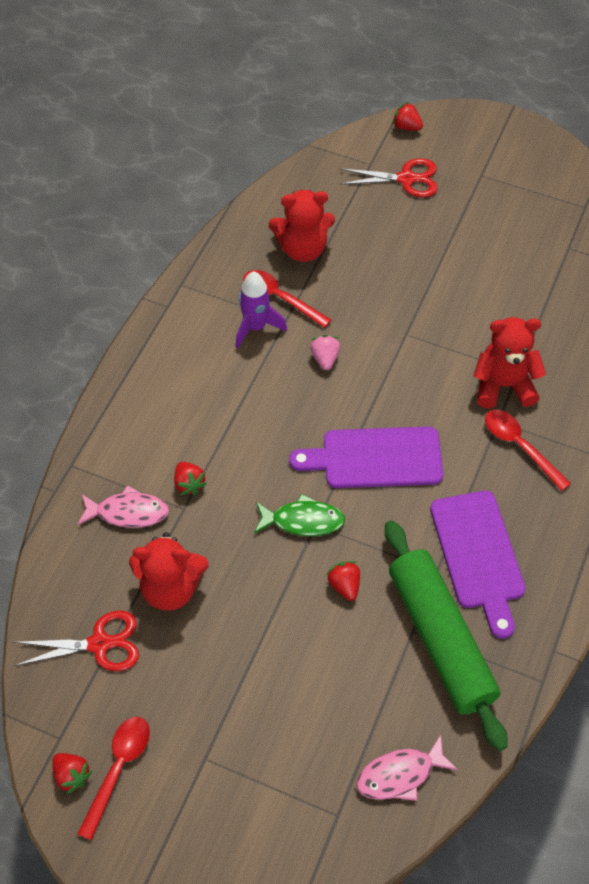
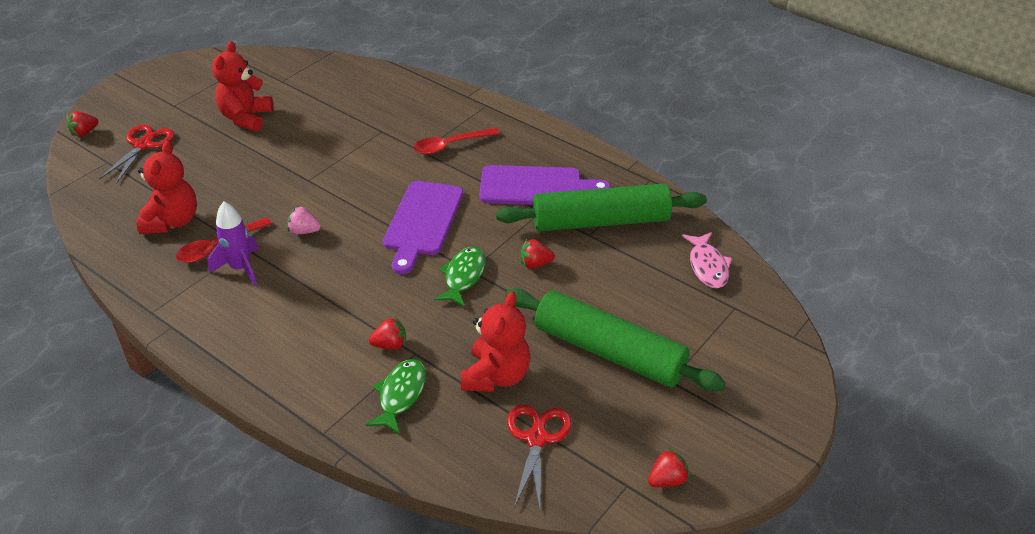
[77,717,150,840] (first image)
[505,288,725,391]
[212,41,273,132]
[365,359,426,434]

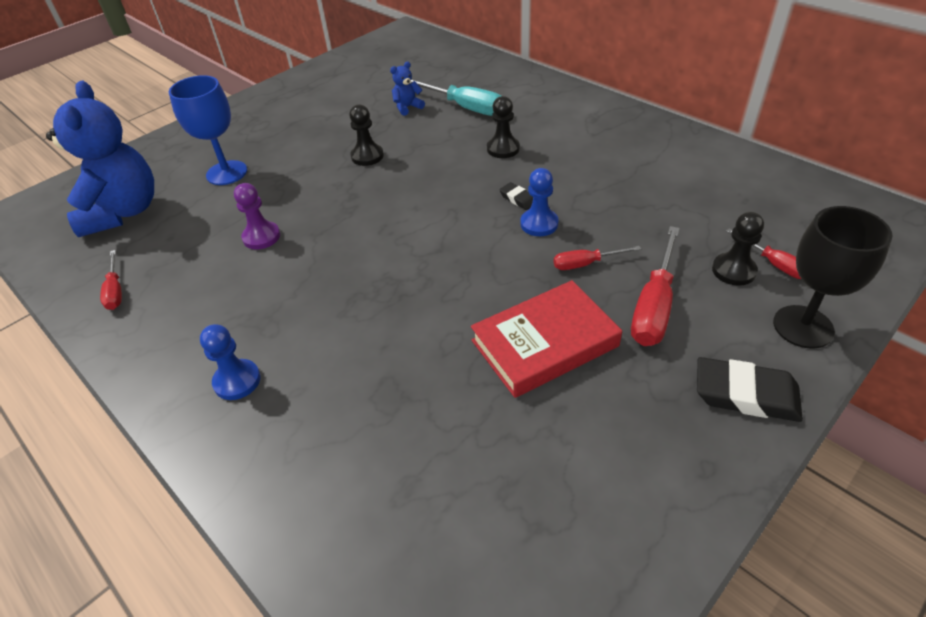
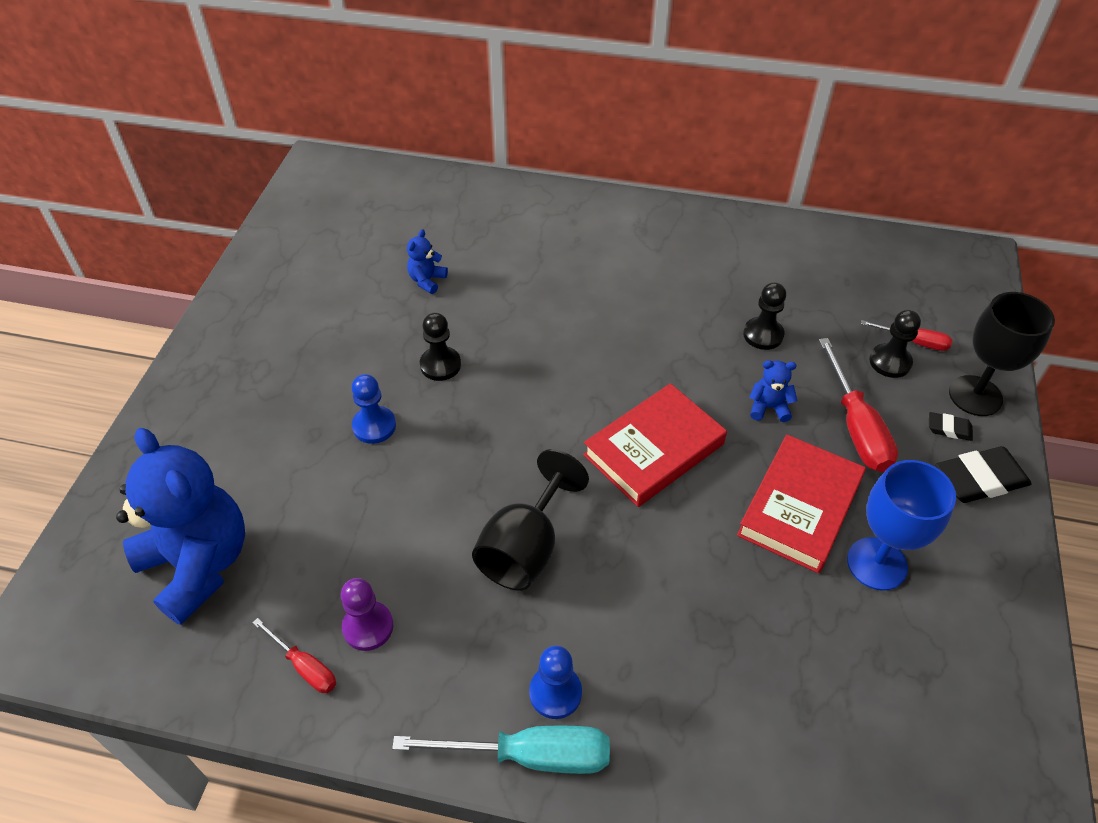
[472,449,589,591]
[583,383,727,507]
[847,460,956,591]
[341,578,393,651]
[392,726,610,774]
[743,282,786,350]
[929,412,973,441]
[351,374,396,444]
[749,360,798,422]

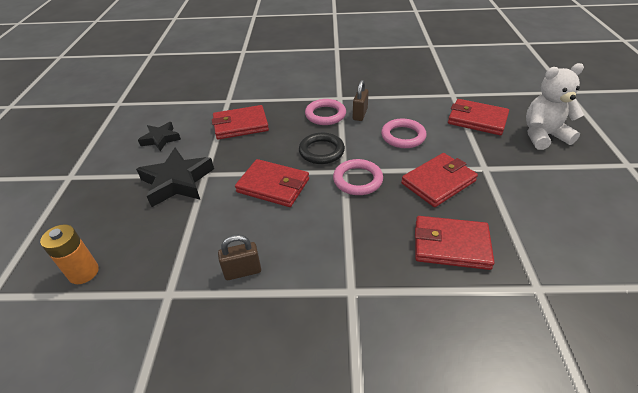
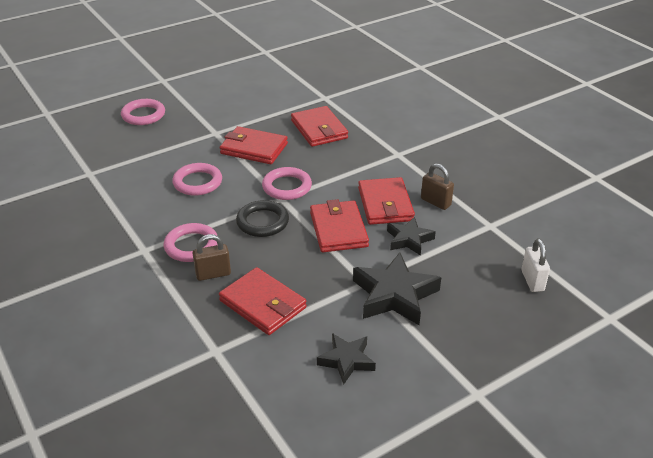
[387,217,436,256]
[192,234,231,281]
[358,177,415,225]
[521,238,550,292]
[121,99,165,125]

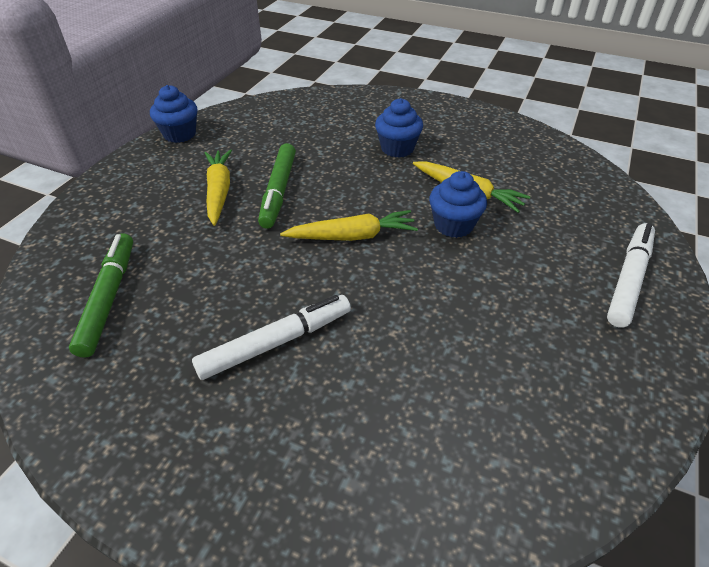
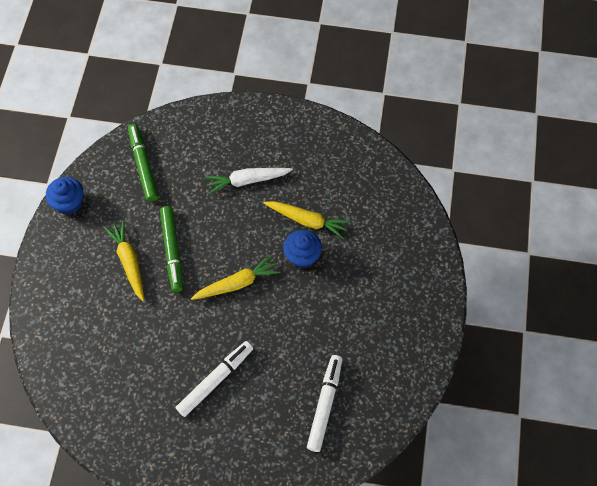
[128,124,158,202]
[307,355,343,452]
[205,168,293,194]

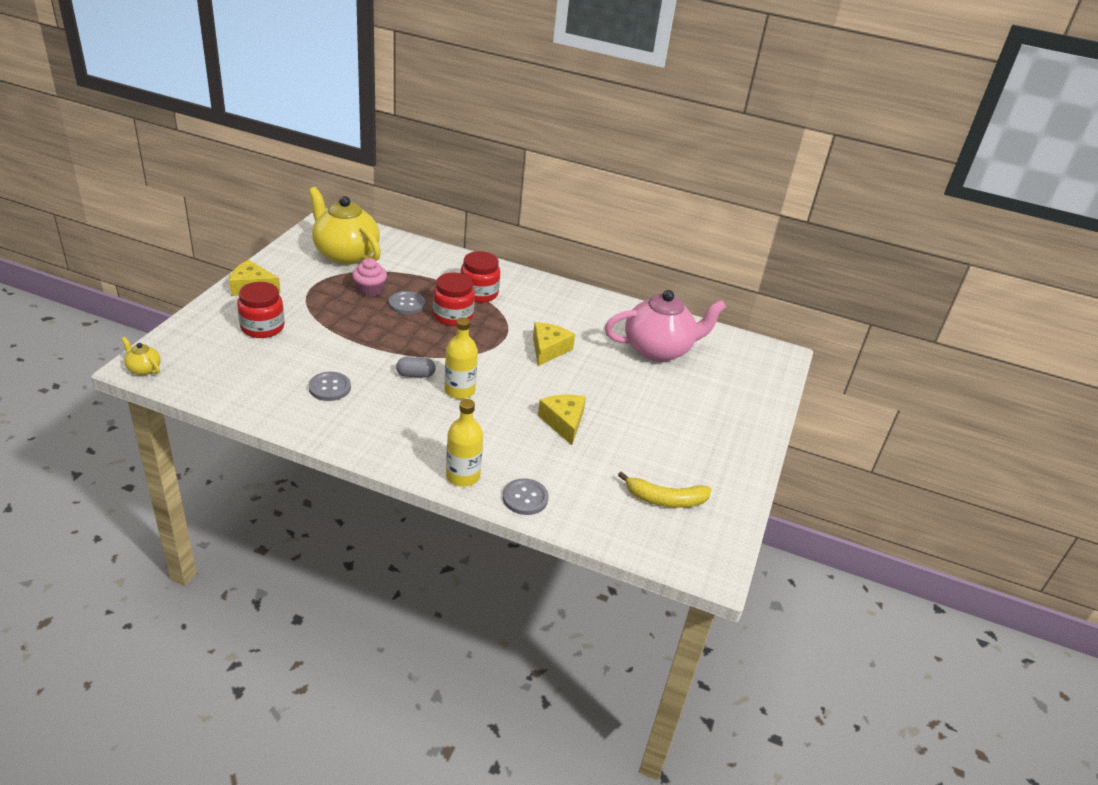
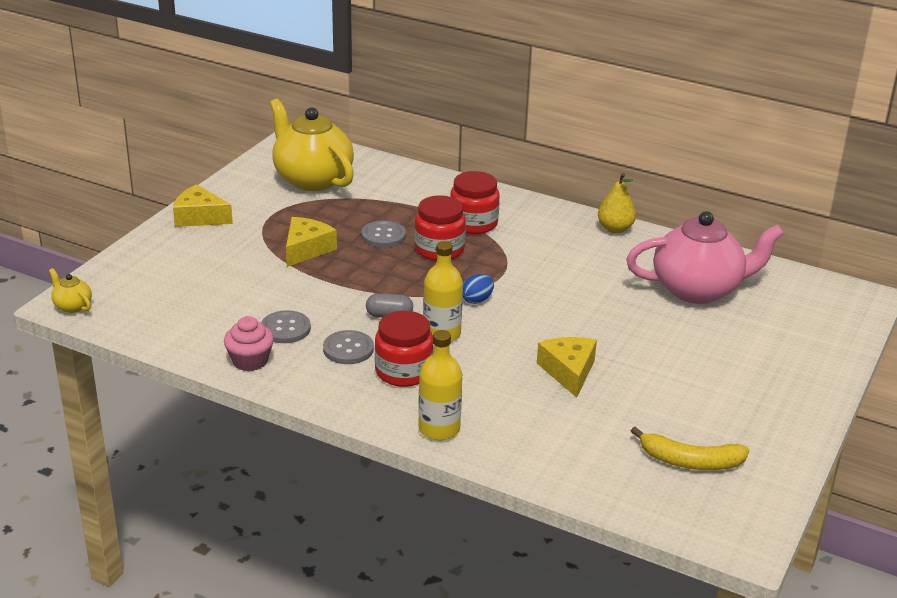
[462,274,494,304]
[598,173,636,233]
[375,311,434,387]
[224,316,274,371]
[323,330,374,364]
[286,217,337,267]

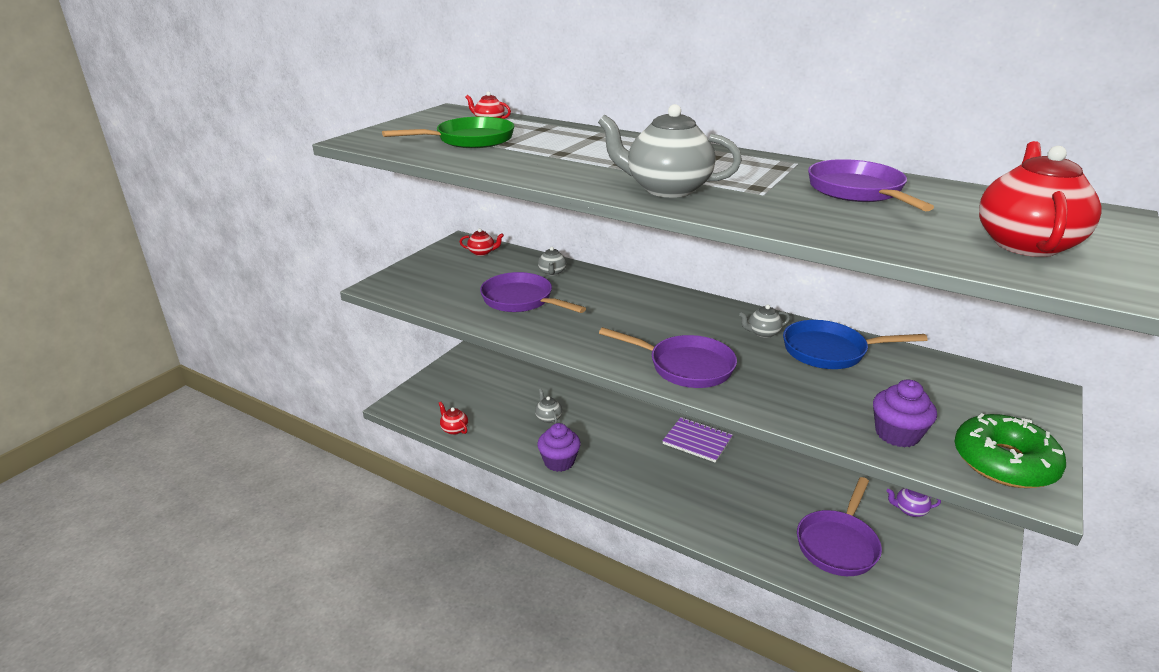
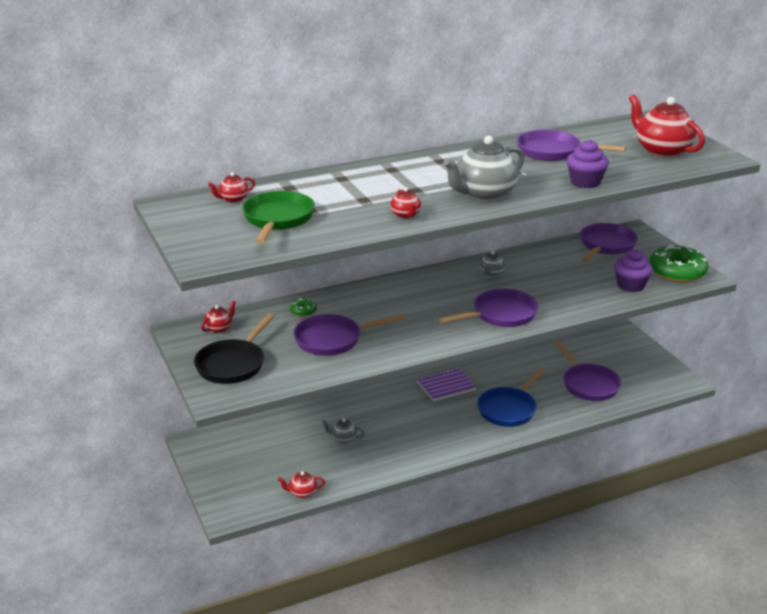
[887,488,941,517] (first image)
[194,313,275,384]
[390,187,421,219]
[580,223,638,262]
[567,140,609,188]
[477,367,546,427]
[290,298,317,316]

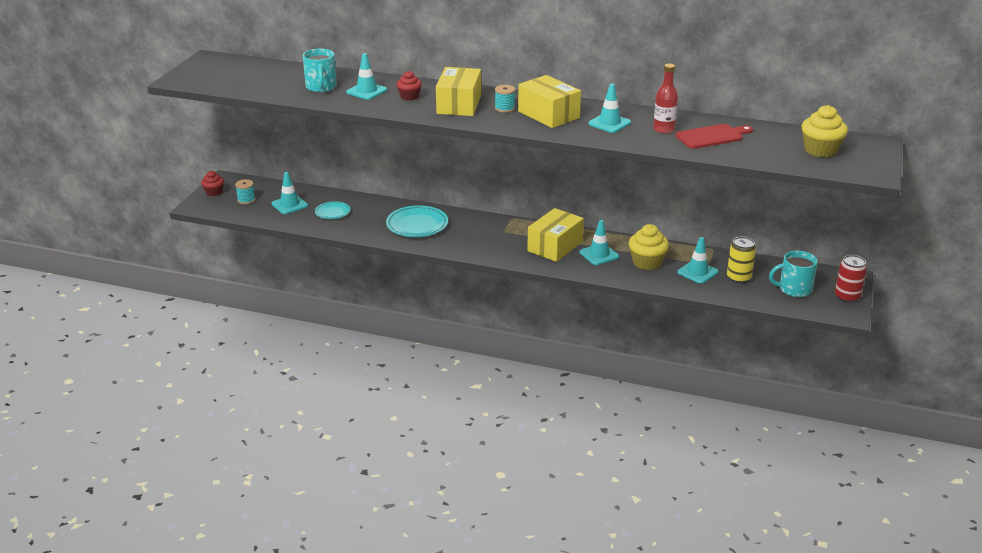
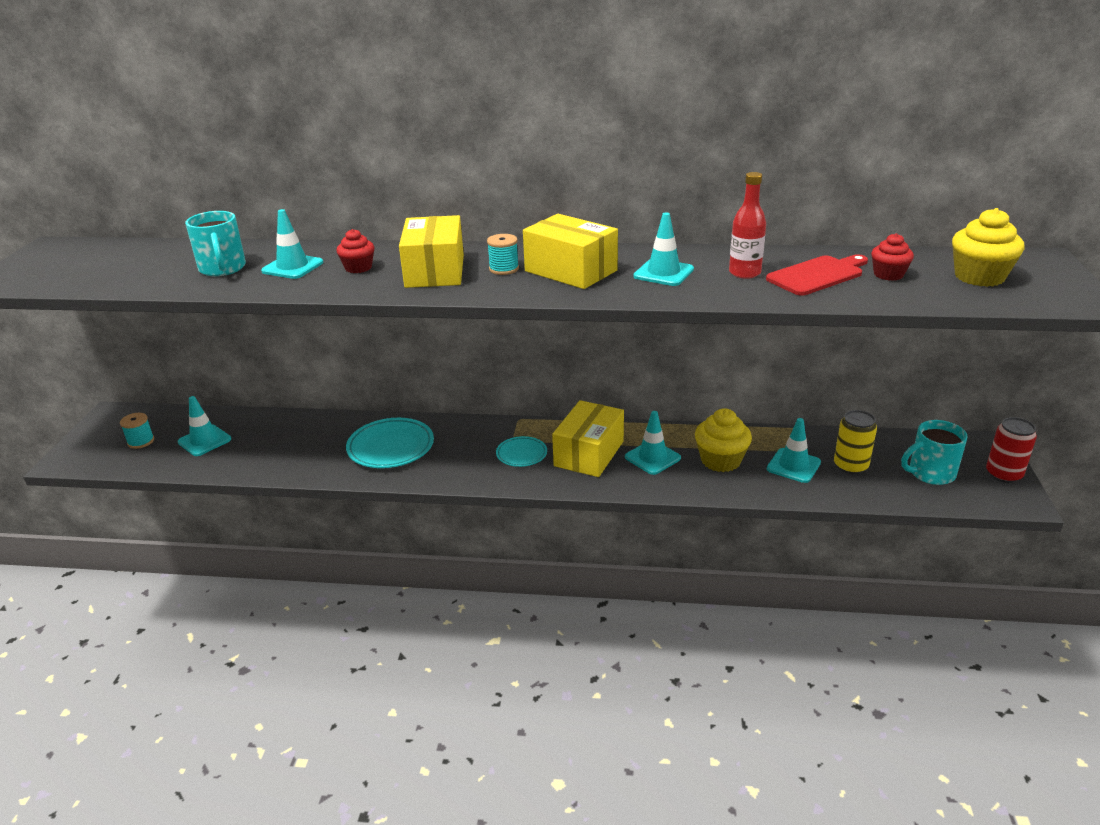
[871,233,914,281]
[496,436,547,467]

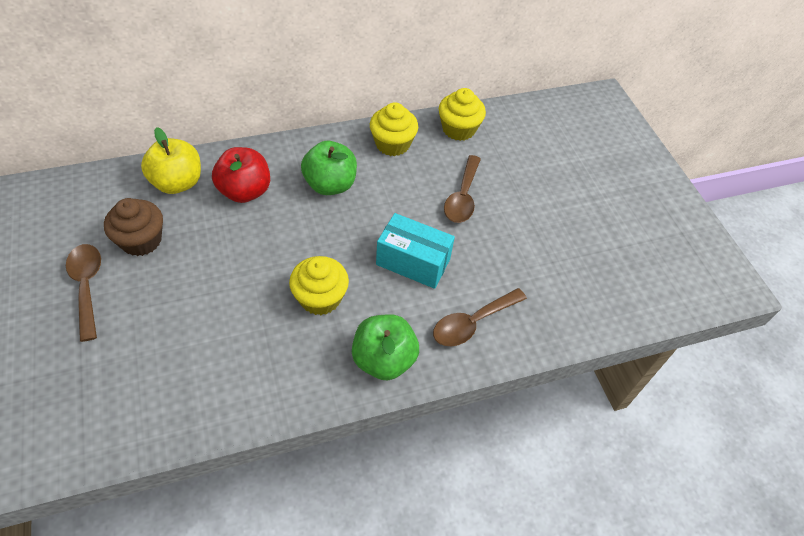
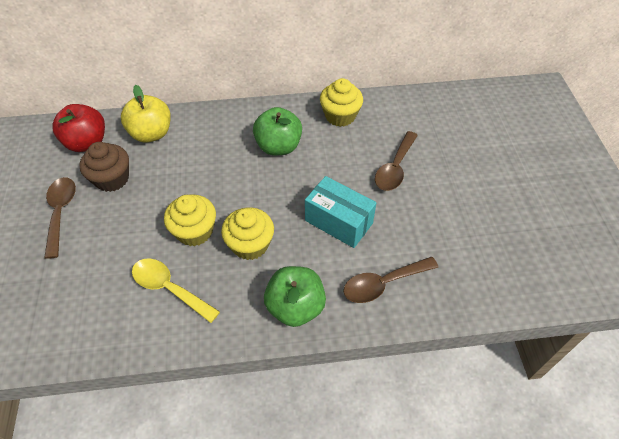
[132,259,220,323]
[52,104,105,152]
[164,194,216,246]

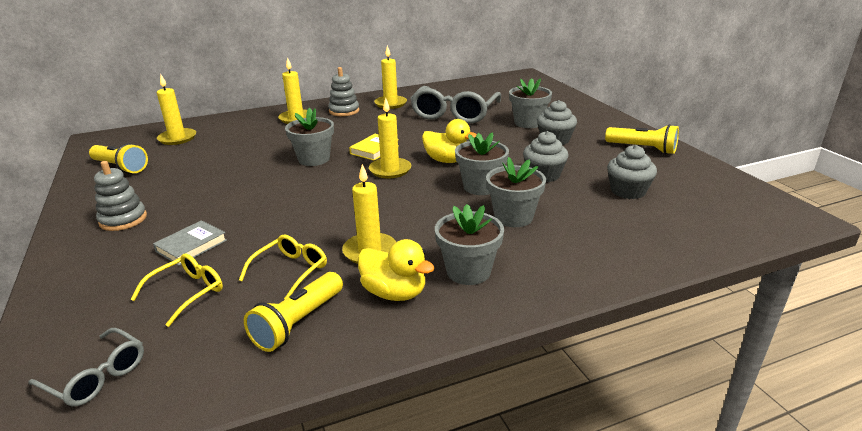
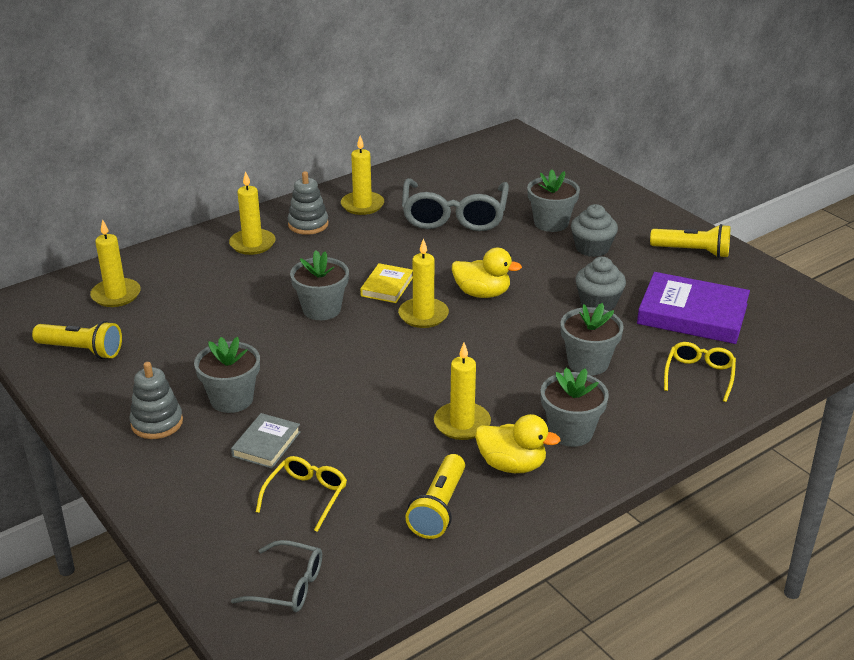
[664,342,736,402]
[194,337,260,413]
[637,272,750,344]

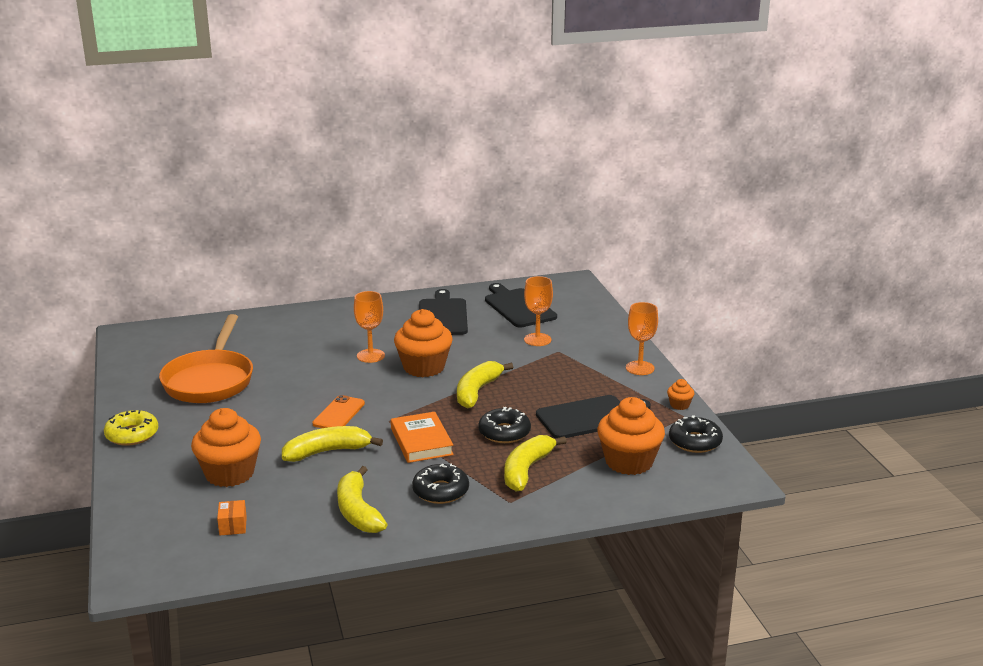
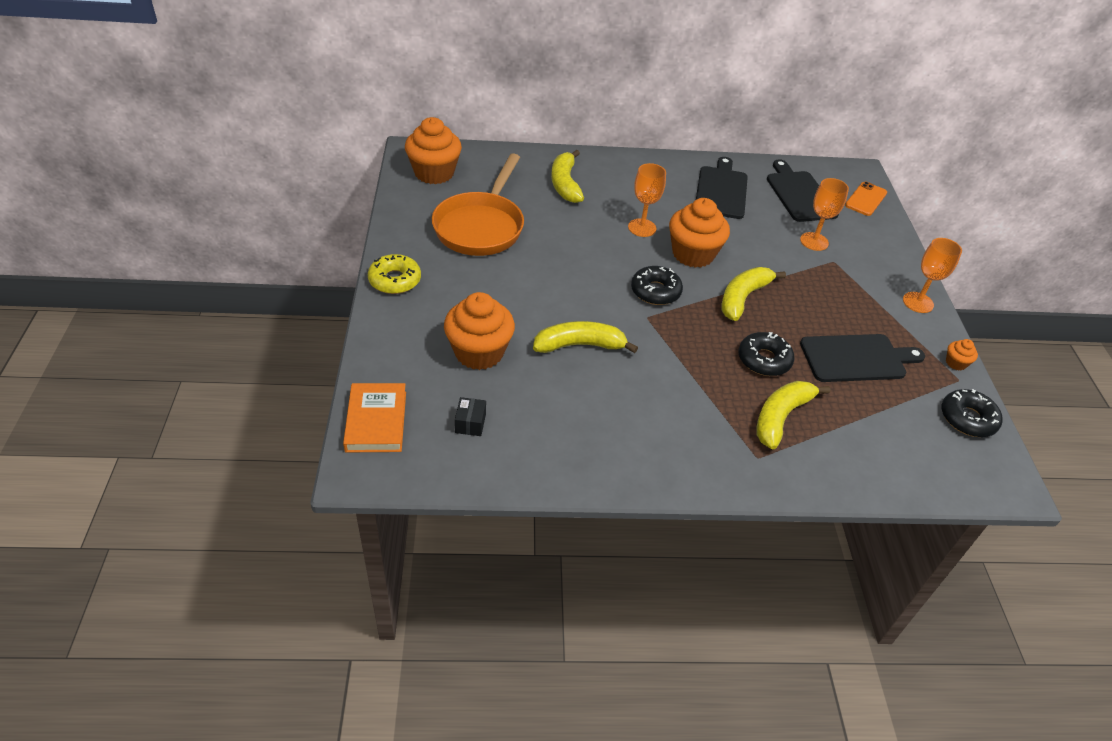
[845,182,887,216]
[551,150,584,203]
[343,383,406,452]
[631,266,683,305]
[405,117,462,184]
[455,397,486,436]

